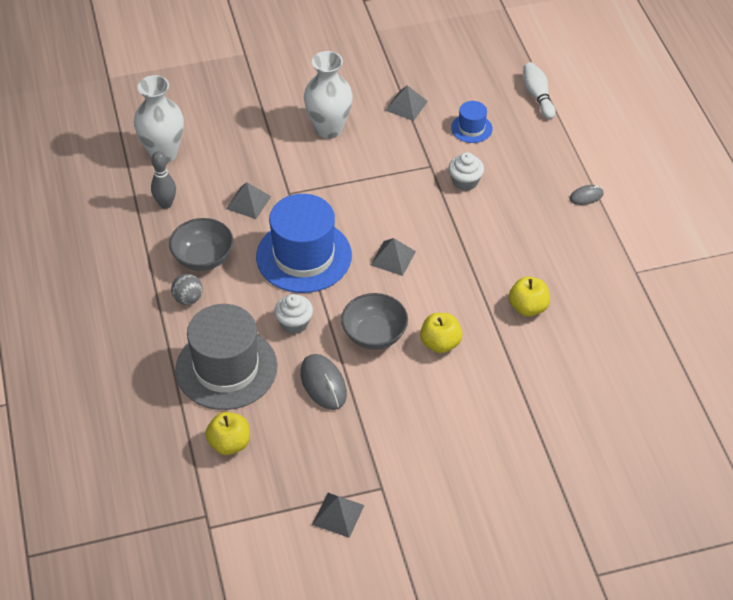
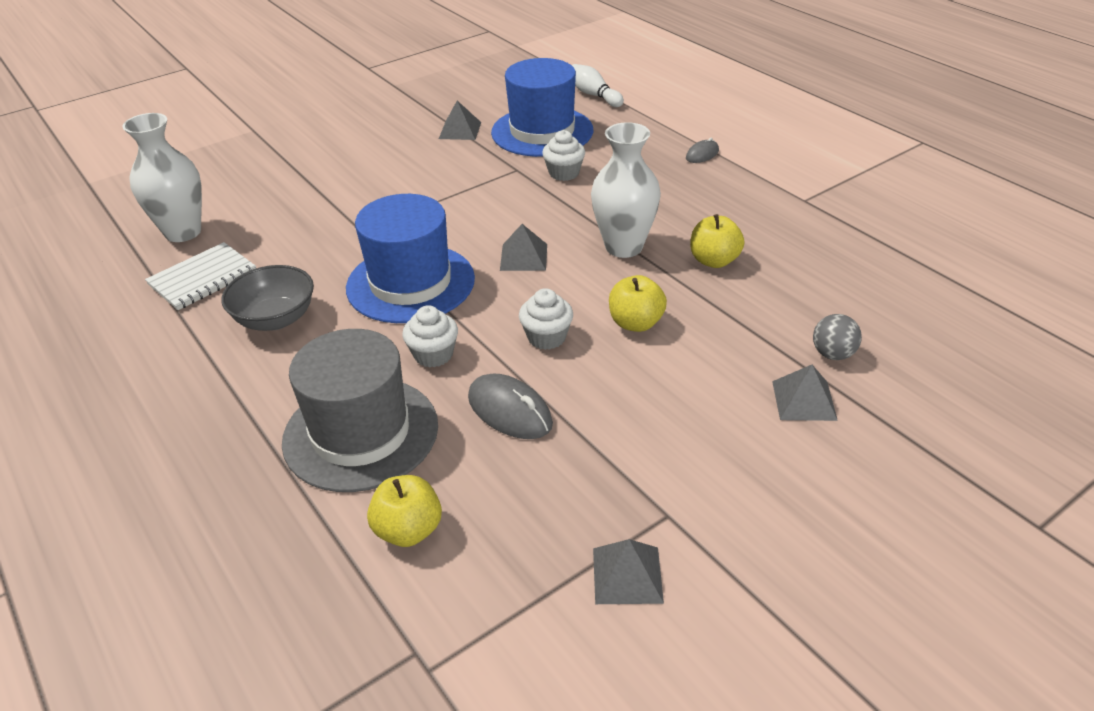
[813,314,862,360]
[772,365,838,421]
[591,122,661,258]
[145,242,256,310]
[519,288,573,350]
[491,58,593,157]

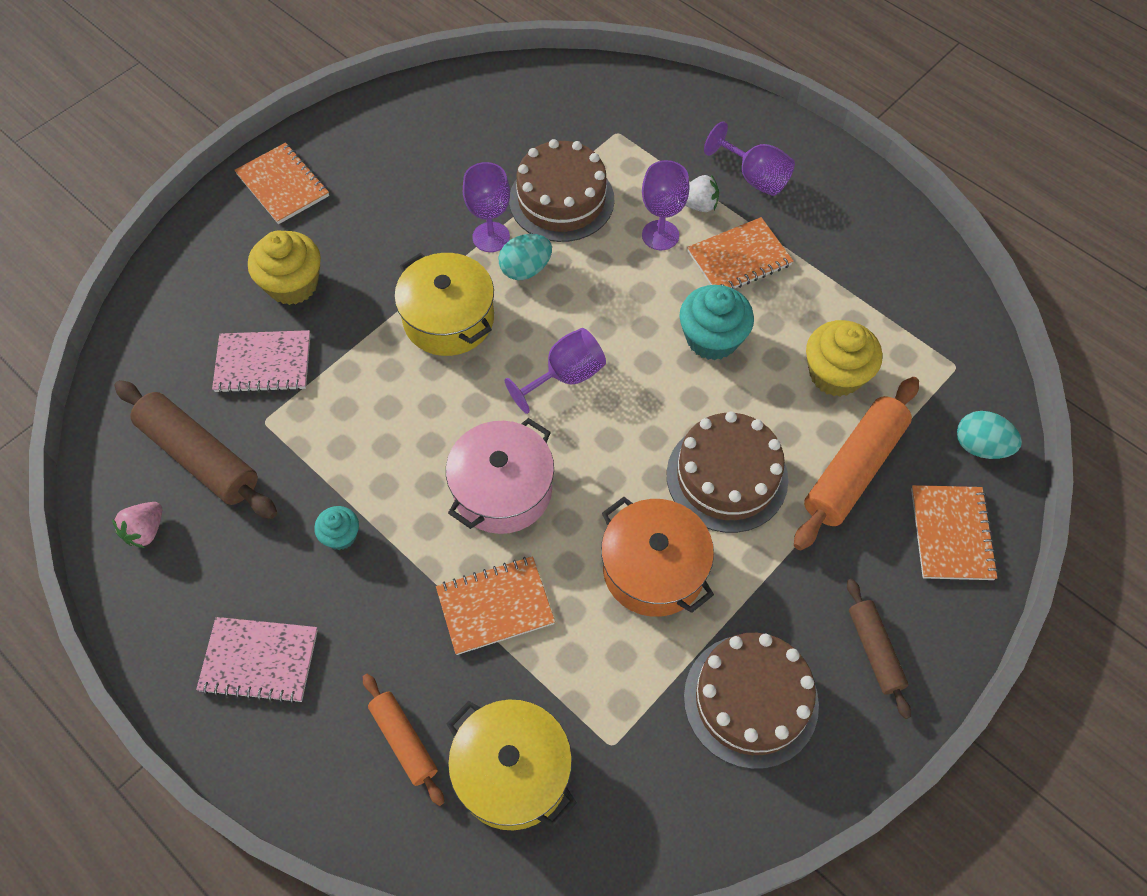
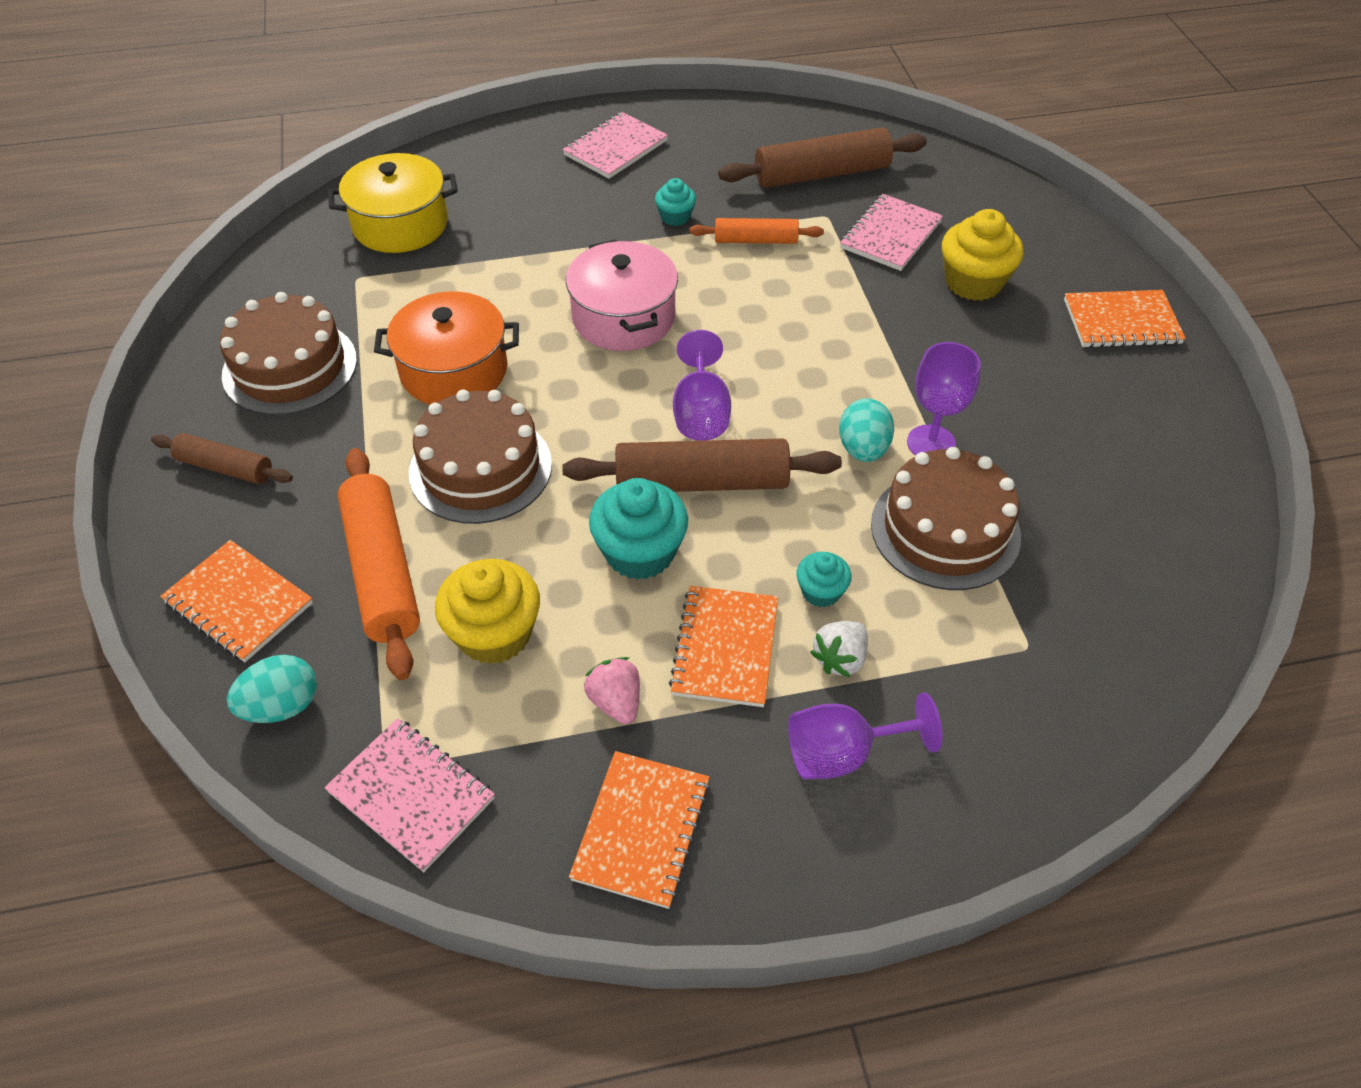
[394,253,494,356] (first image)
[324,718,495,872]
[562,438,842,492]
[584,657,640,724]
[690,218,824,244]
[569,751,710,909]
[796,552,852,607]

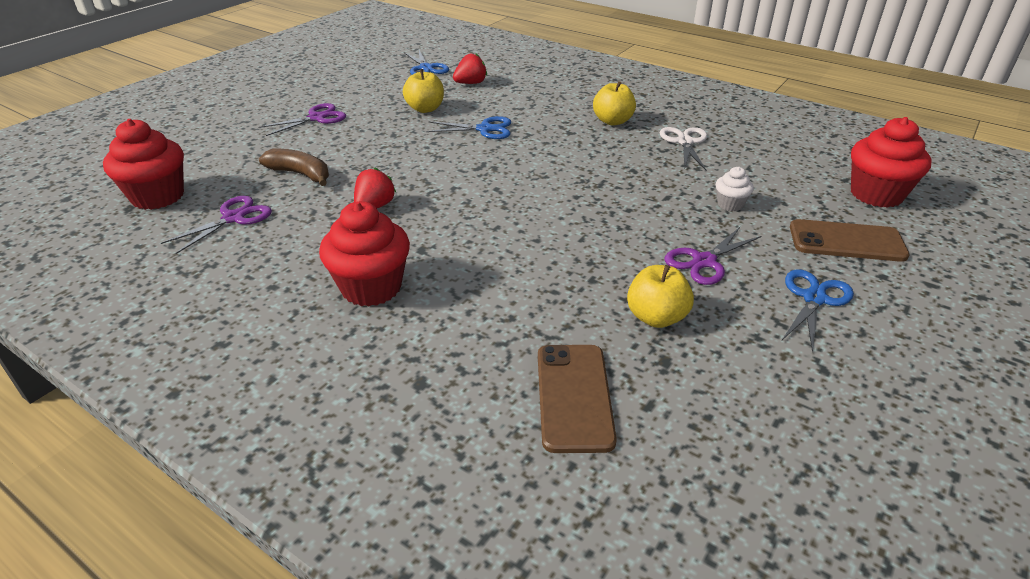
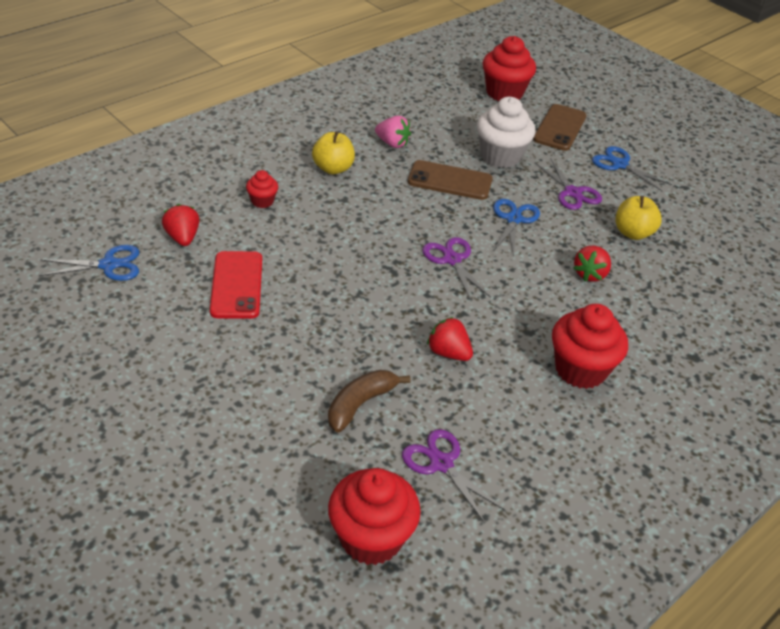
[246,170,278,208]
[574,246,611,282]
[422,237,491,300]
[493,199,540,257]
[408,160,493,200]
[210,251,262,319]
[375,116,411,148]
[477,97,535,168]

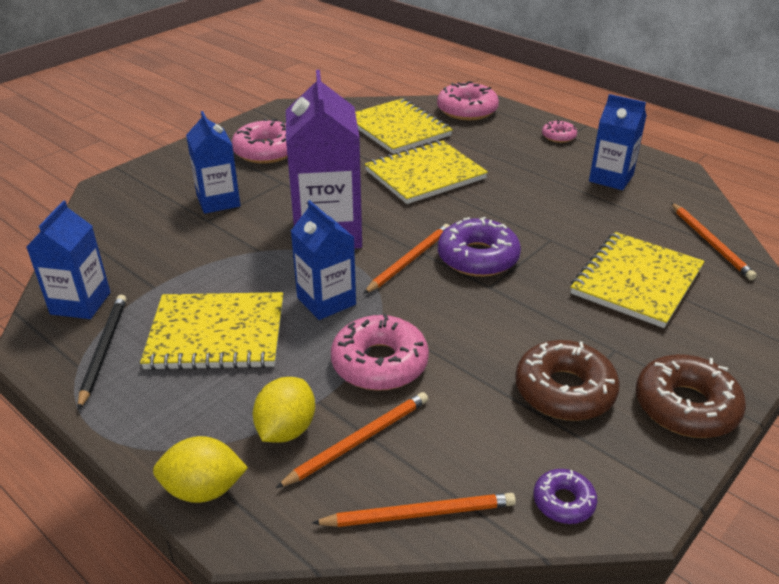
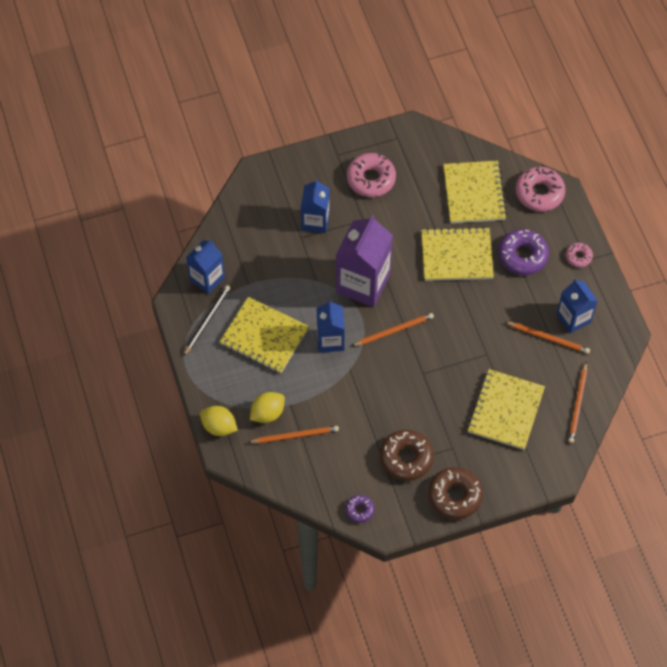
[331,314,429,391] (first image)
[505,322,590,354]
[498,229,549,275]
[467,369,545,450]

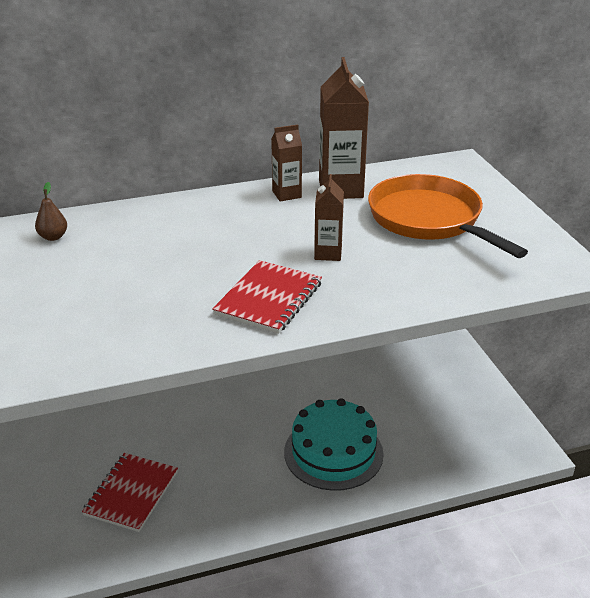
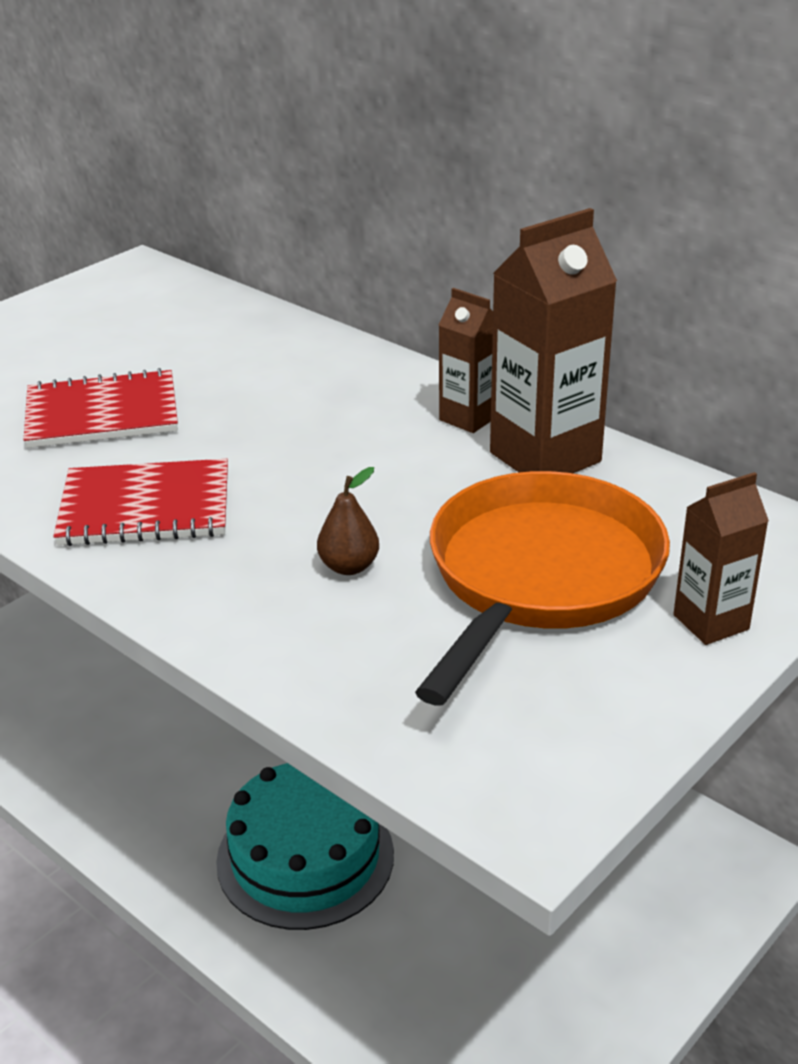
[317,467,379,575]
[24,368,178,448]
[674,472,769,645]

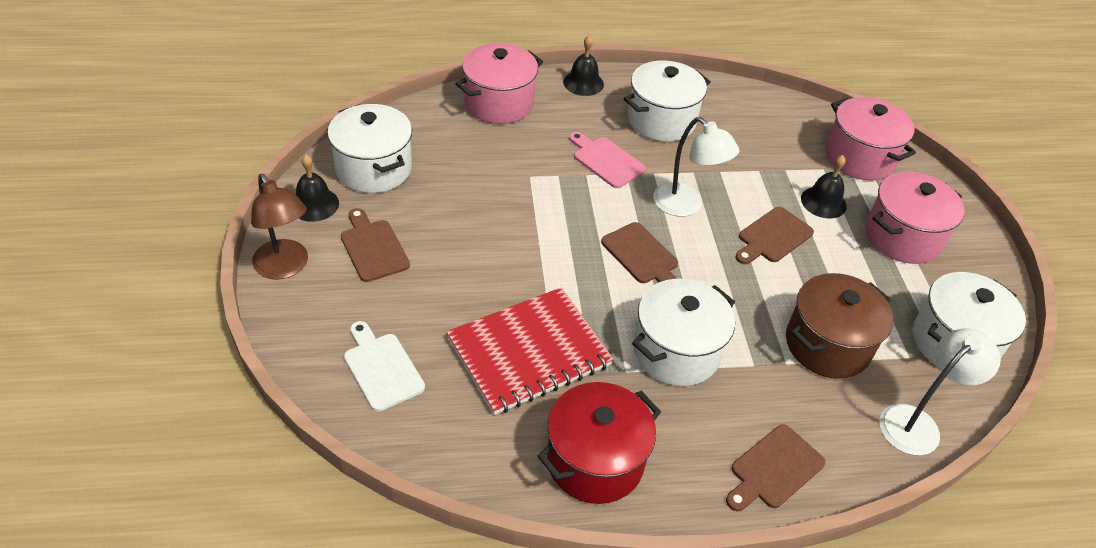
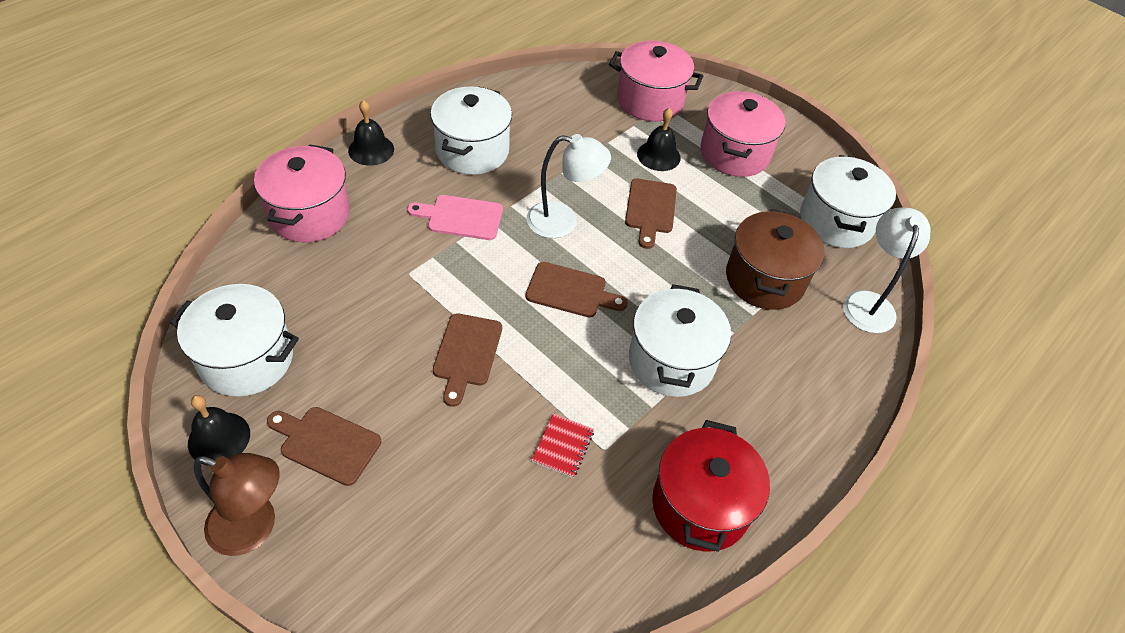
[344,321,425,411] (first image)
[433,313,502,407]
[531,413,594,478]

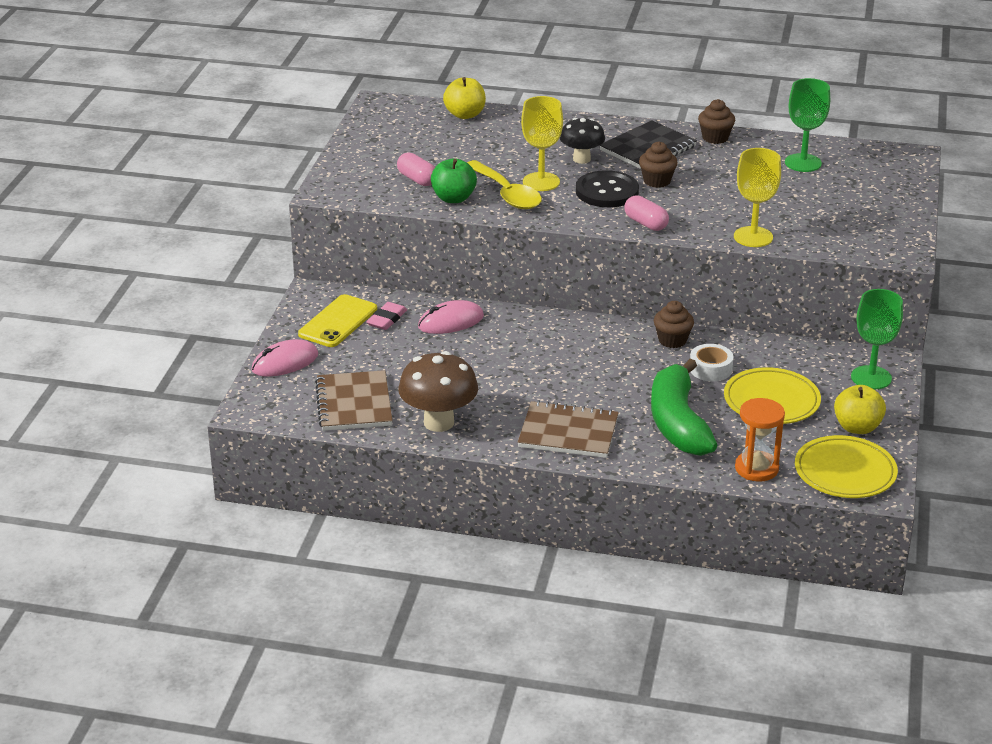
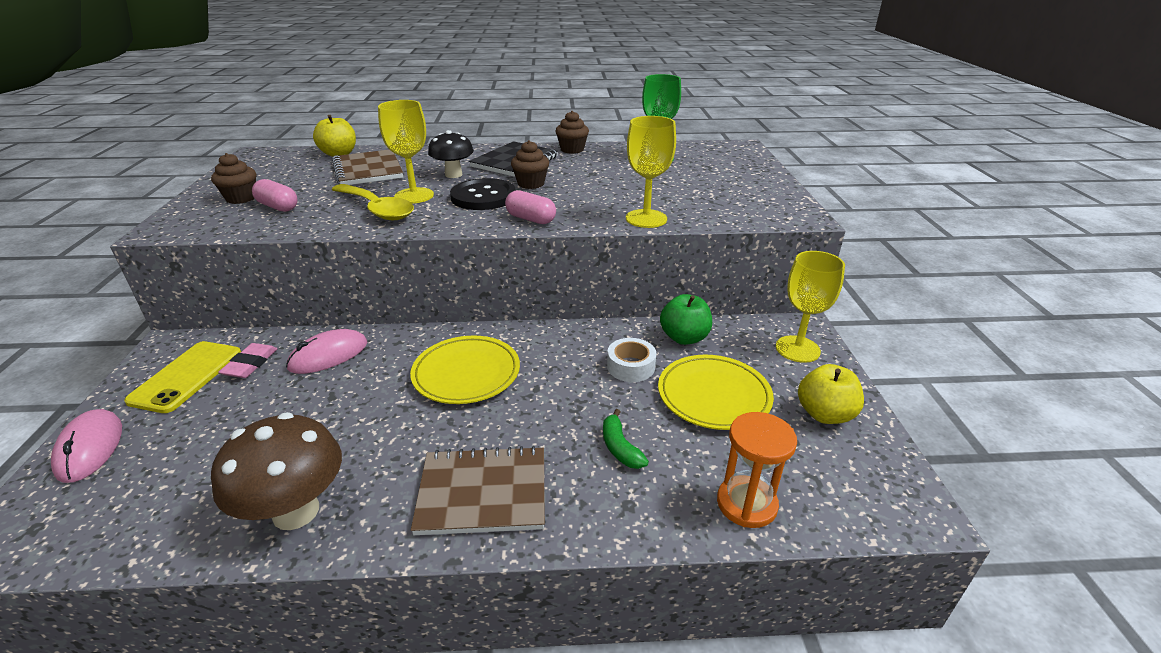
[332,150,403,185]
[660,294,712,345]
[211,153,256,204]
[410,336,520,404]
[776,251,845,363]
[51,409,122,483]
[603,409,649,469]

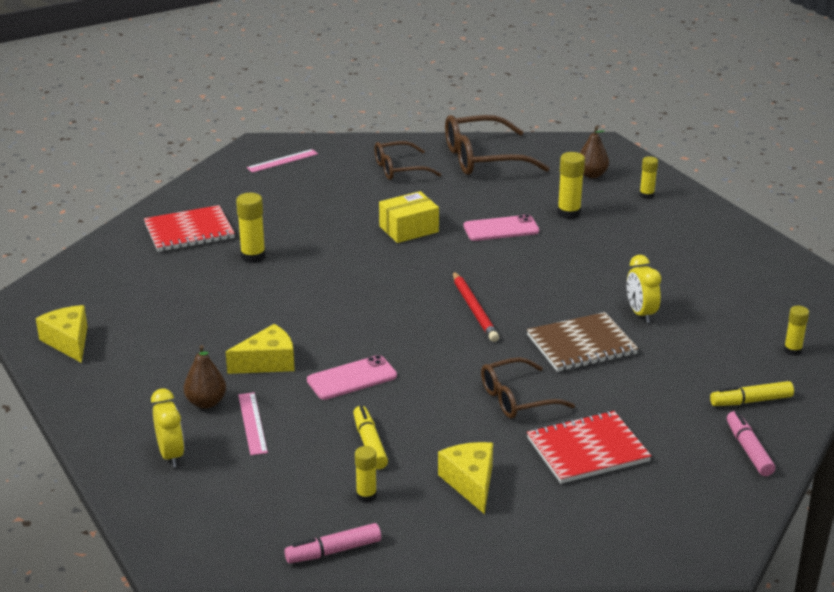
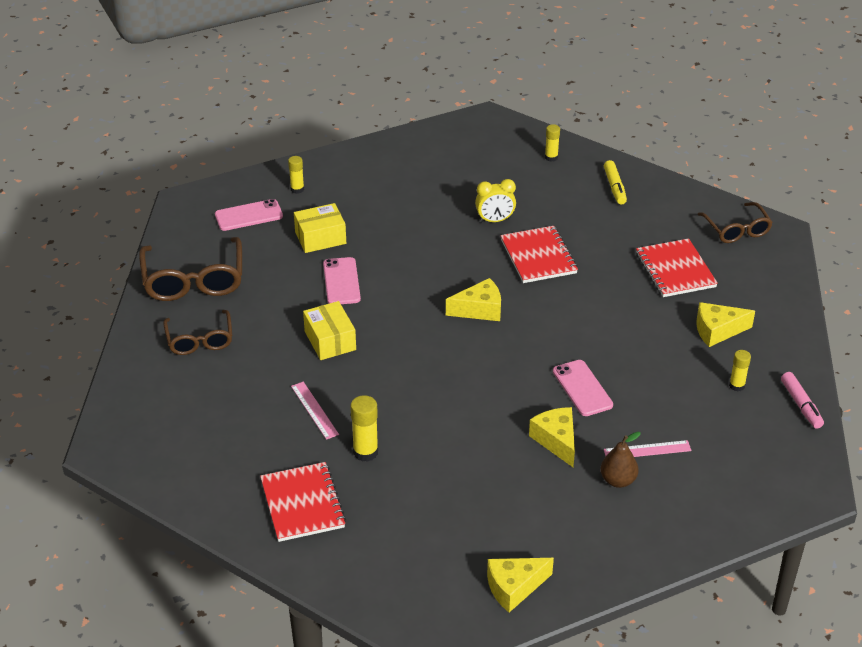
[151,389,184,467] (first image)
[353,405,388,469] (first image)
[727,411,775,476] (first image)
[291,382,339,440]
[698,202,773,243]
[446,278,501,321]
[294,203,346,253]
[215,199,283,231]
[500,226,578,283]

